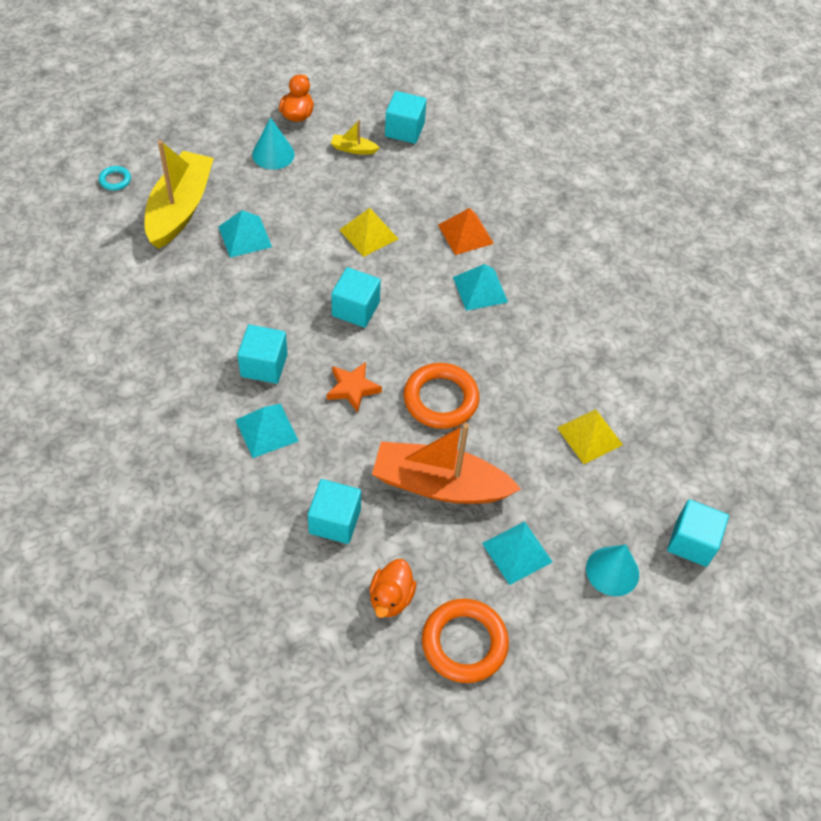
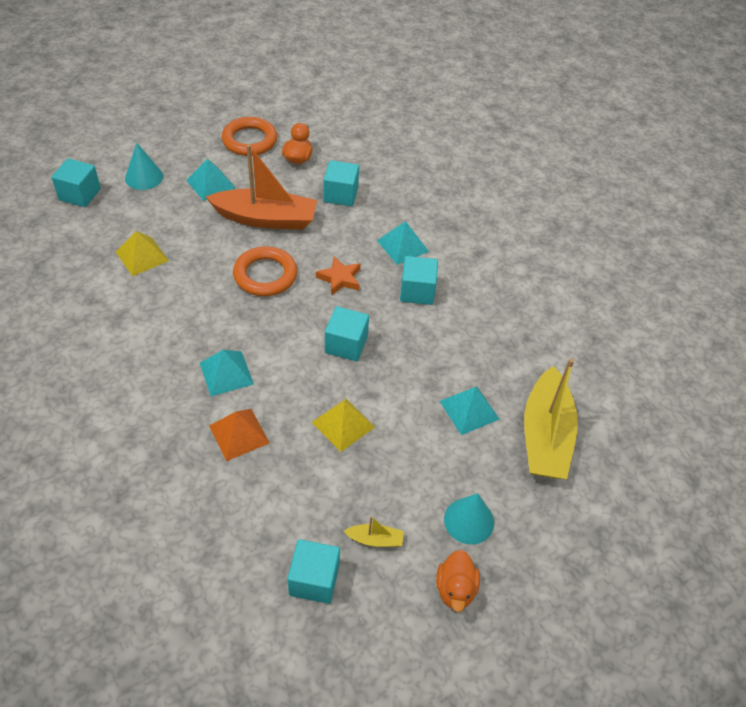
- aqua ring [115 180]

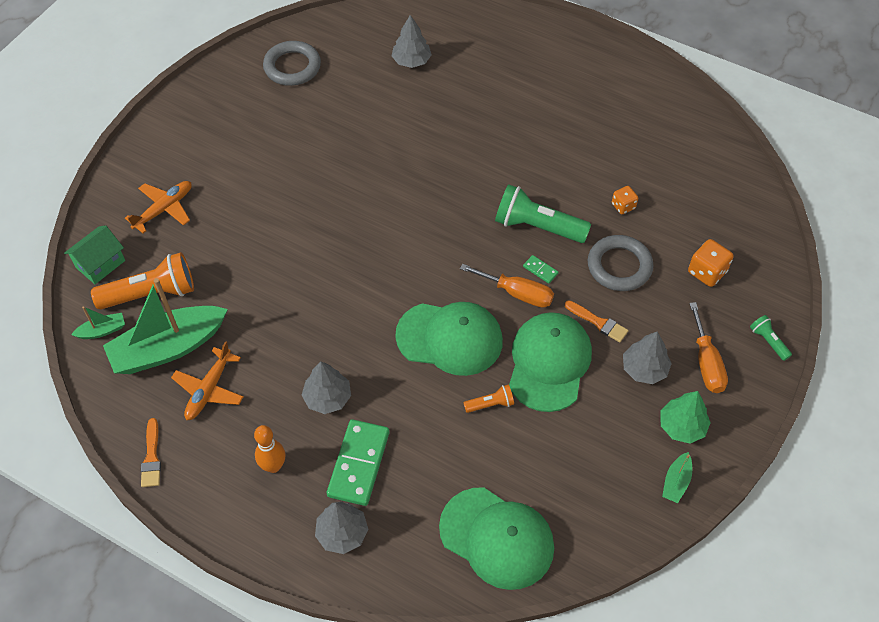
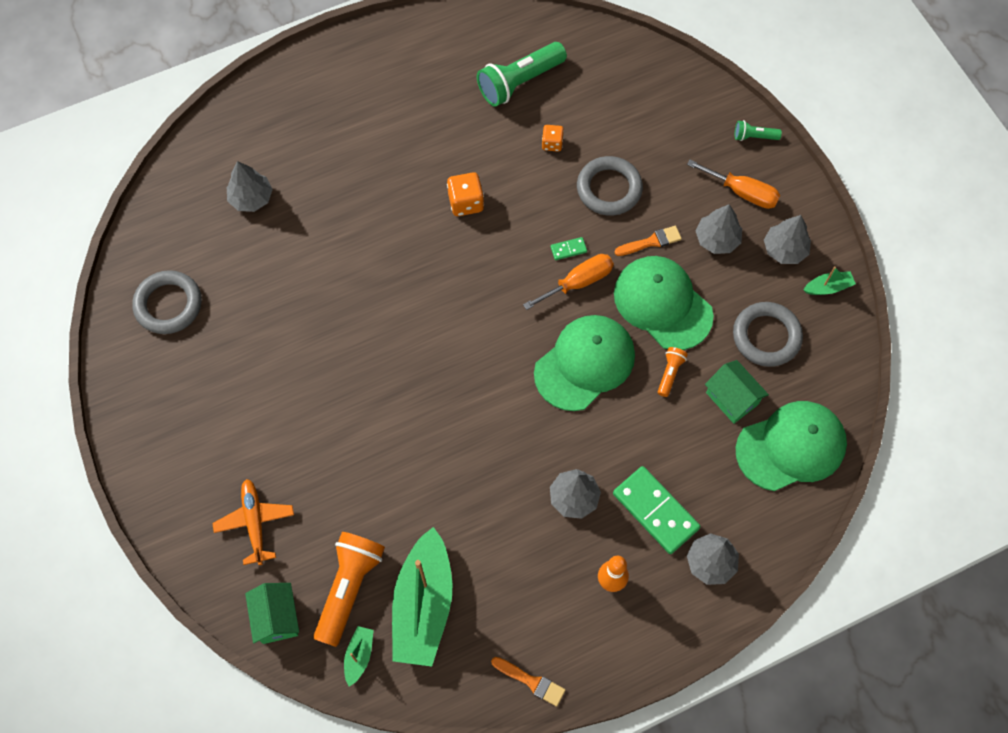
~ orange die [707 272] to [466 202]
~ emerald torch [537 226] to [519 82]
+ emerald cottage [732 398]
+ ash-grey ring [766 336]
~ emerald fir tree [682 426] to ash-grey fir tree [784 249]
~ emerald sailboat [676 482] = [828 287] 75 degrees counterclockwise
- orange aeroplane [209 389]

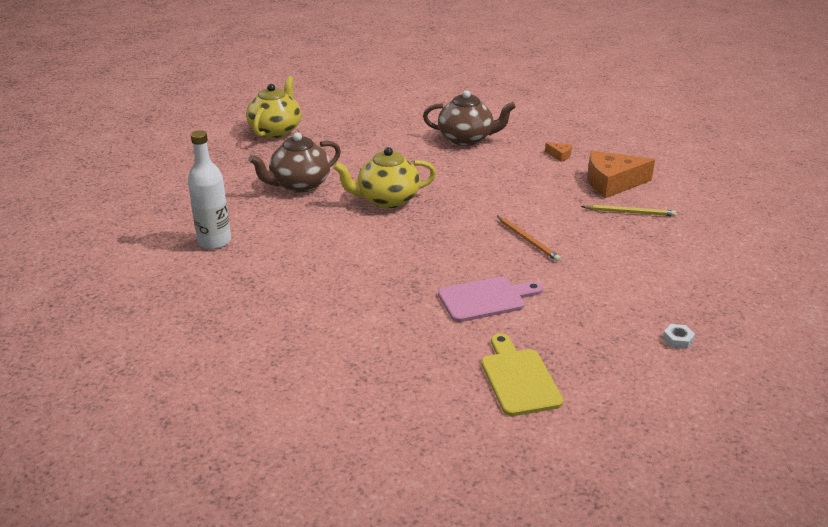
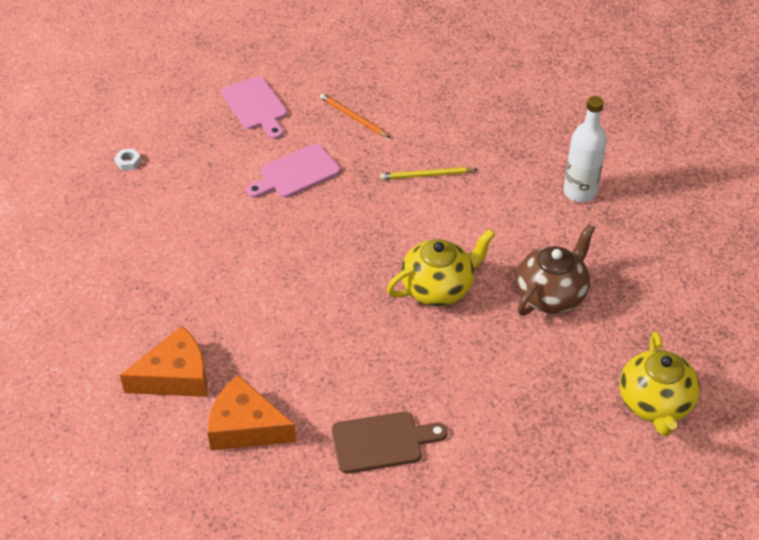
~ orange cheese wedge [560 155] = [245 426] x2.29
~ bright yellow cutting board [518 378] to rosy cutting board [256 106]
~ orange pencil [528 240] to [353 117]
~ dark brown teapot [466 139] to dark brown cutting board [382 442]
~ bright yellow pencil [630 212] to [426 175]

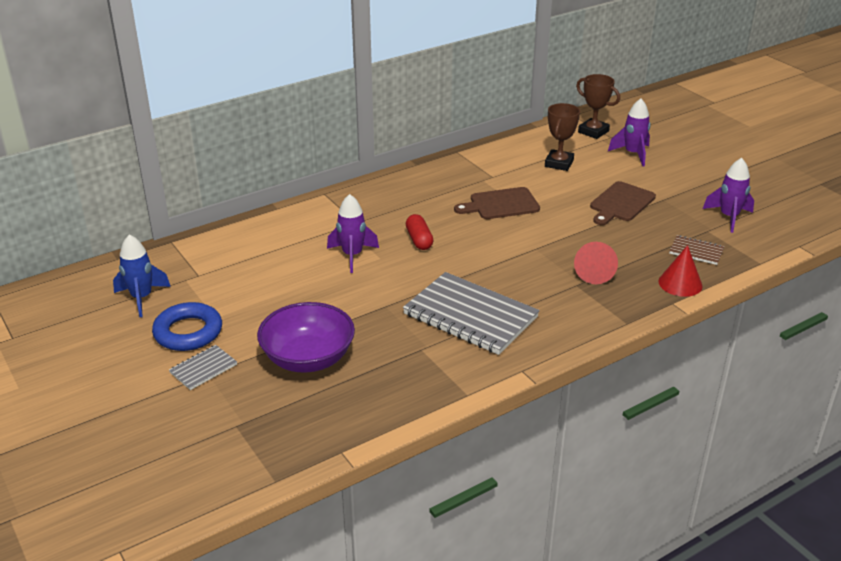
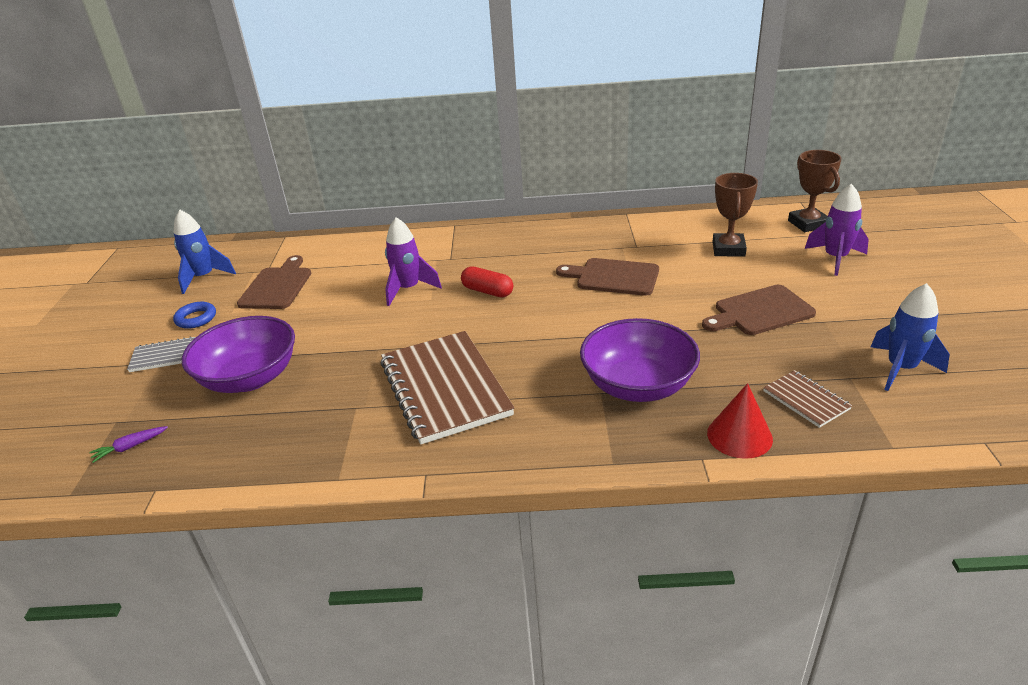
+ purple root vegetable [130 447]
~ royal blue ring [188 332] = [196 318] x0.58
+ dark brown cutting board [277 286]
~ ash-grey exercise book [470 316] to dark brown exercise book [445 388]
~ scarlet capsule [419 240] = [487 291] 75 degrees counterclockwise
~ scarlet cone shape [594 273] to purple deep dish [638 385]
~ dark brown award cup [559 163] = [728 249] 45 degrees counterclockwise
~ purple spaceship [729 217] to royal blue spaceship [901 369]

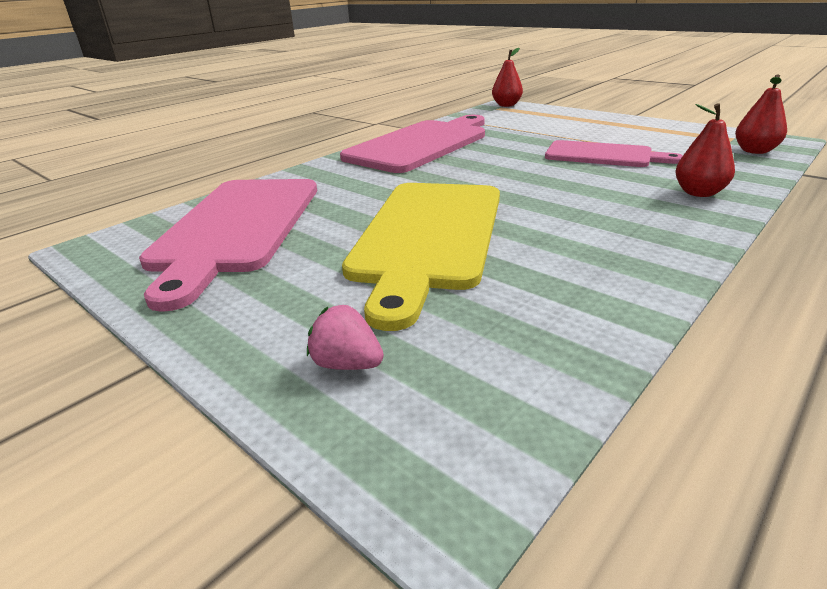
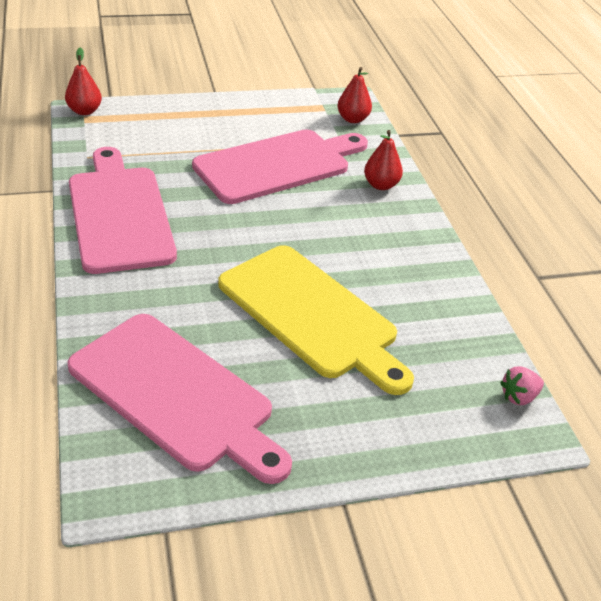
~ rosy cutting board [603 155] = [278 165] x1.65
~ rosy toy strawberry [347 364] to [519 397]

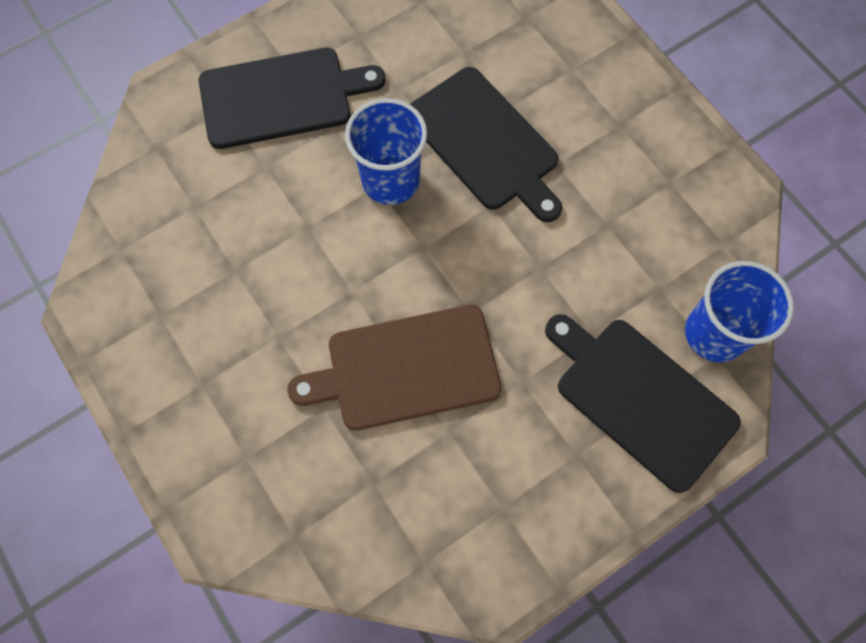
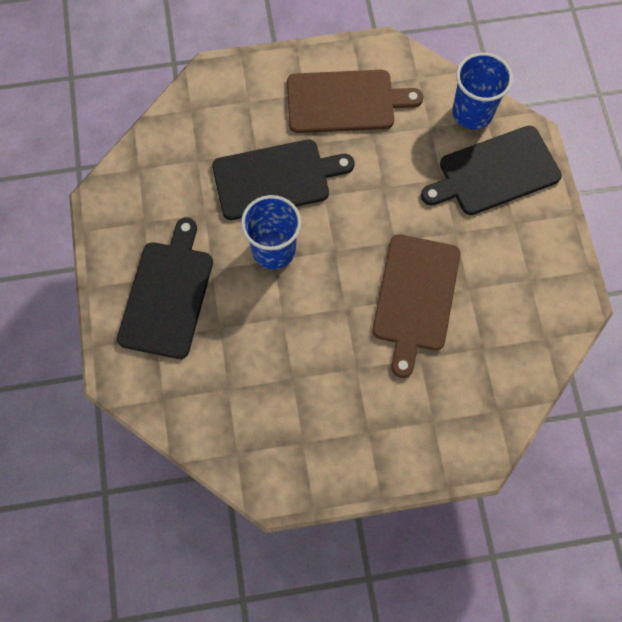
+ dark brown cutting board [345 102]

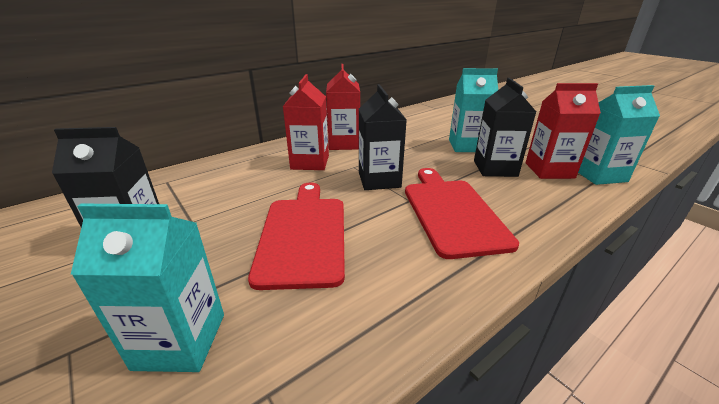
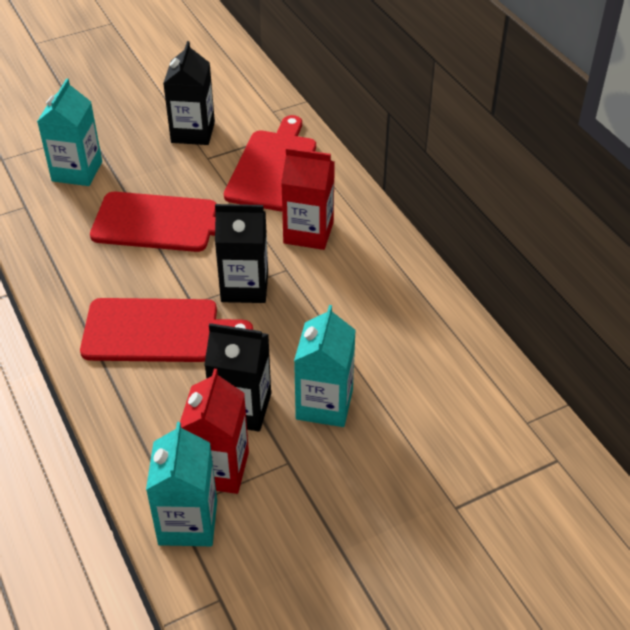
+ scarlet cutting board [272 167]
- scarlet juice carton [344 143]

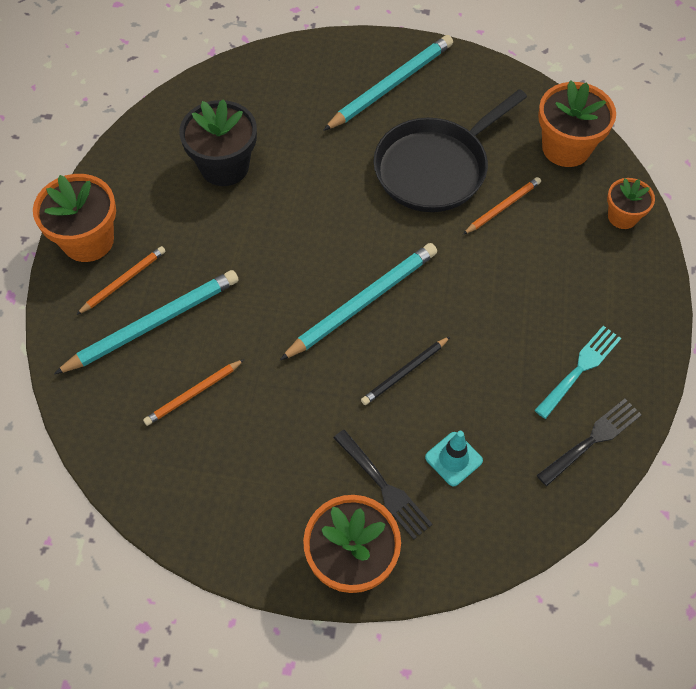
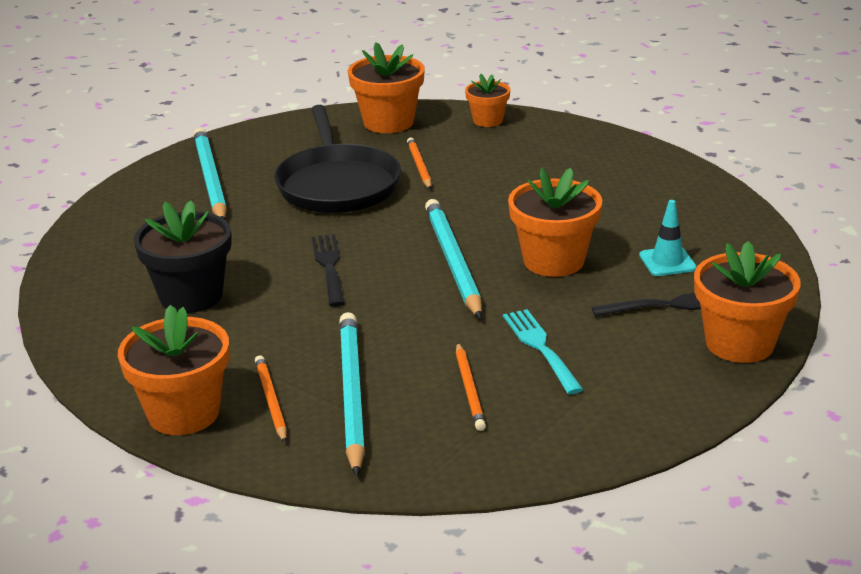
~ black table fork [591 440] to [329 267]
~ aqua table fork [579 370] to [541 348]
~ black pencil [405 372] to orange potted plant [553 261]

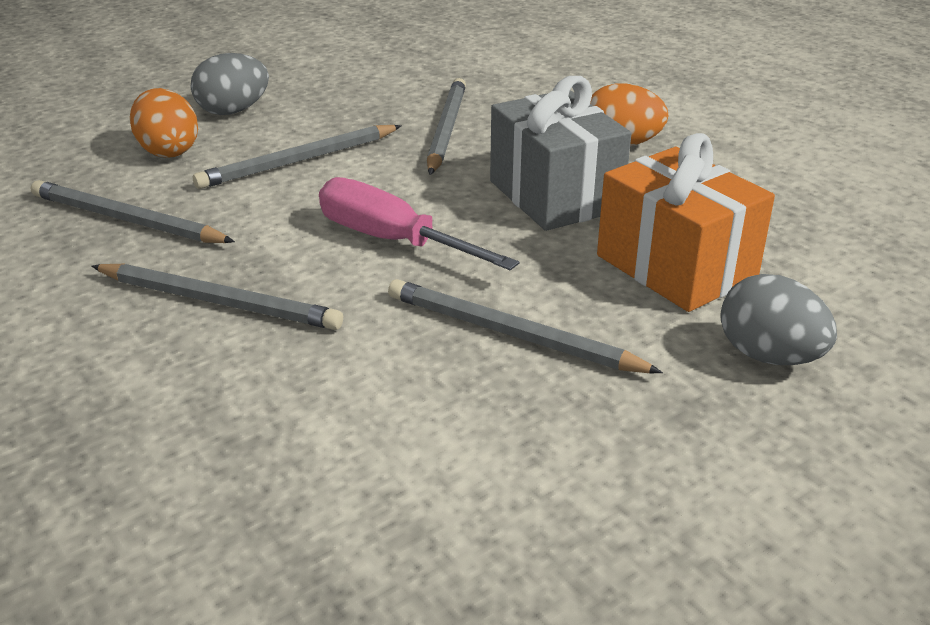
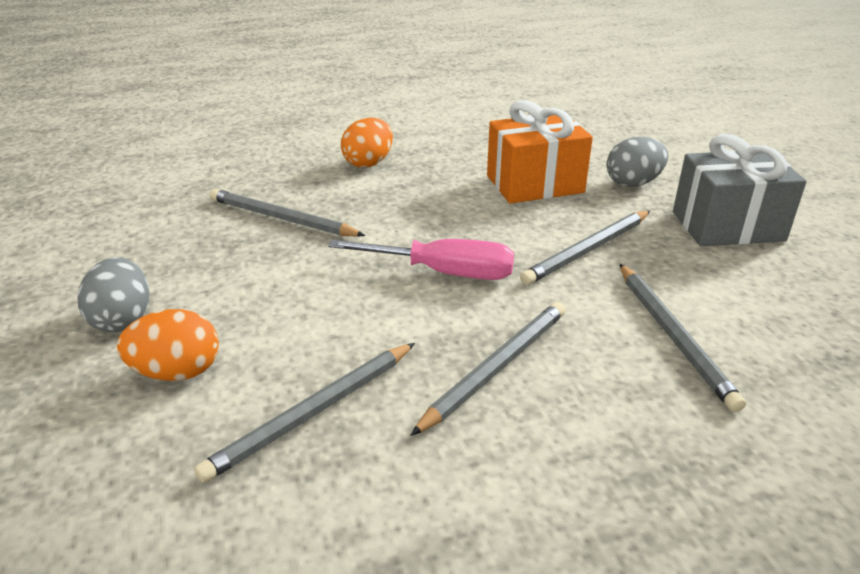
~ rosy screwdriver [391 240] = [445 273] 135 degrees counterclockwise
~ ash-grey pencil [299 161] to [673 336]
~ ash-grey present [555 196] to [727 226]

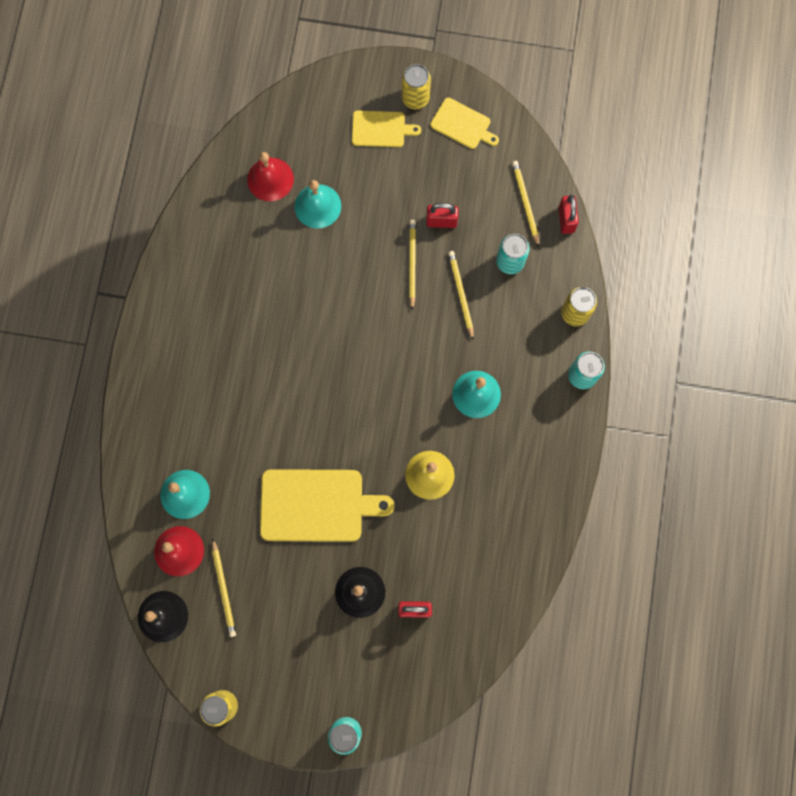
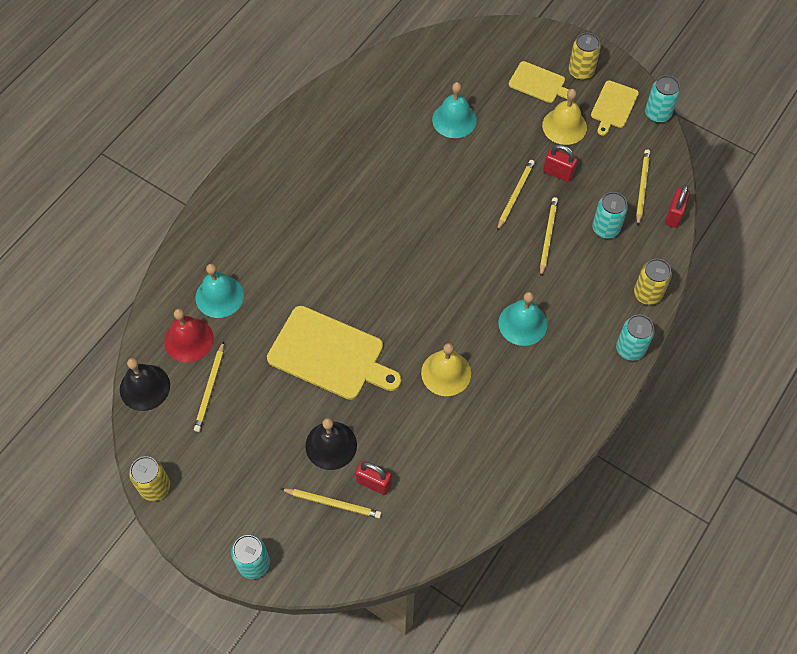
+ bright yellow pencil [333 503]
+ bright yellow school bell [564 126]
~ bright yellow cutting board [462 125] = [613 106] 60 degrees clockwise
+ aqua can [657 114]
- scarlet school bell [270 179]

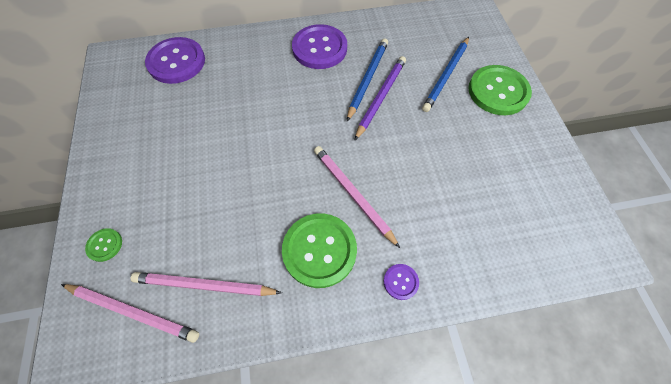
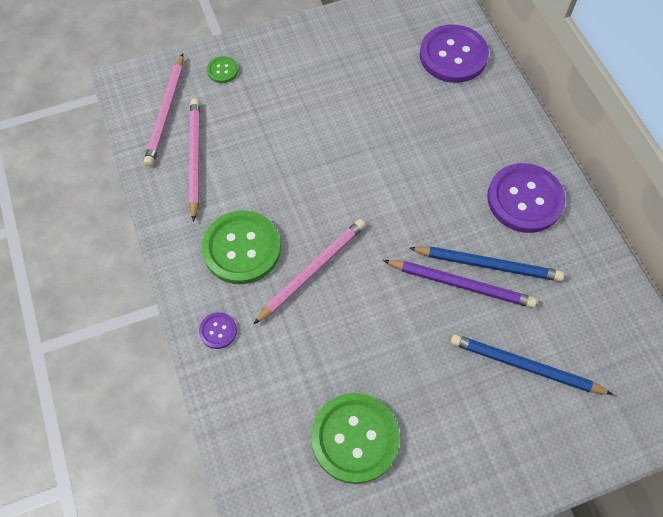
~ emerald shirt button [498 91] to [355 438]

